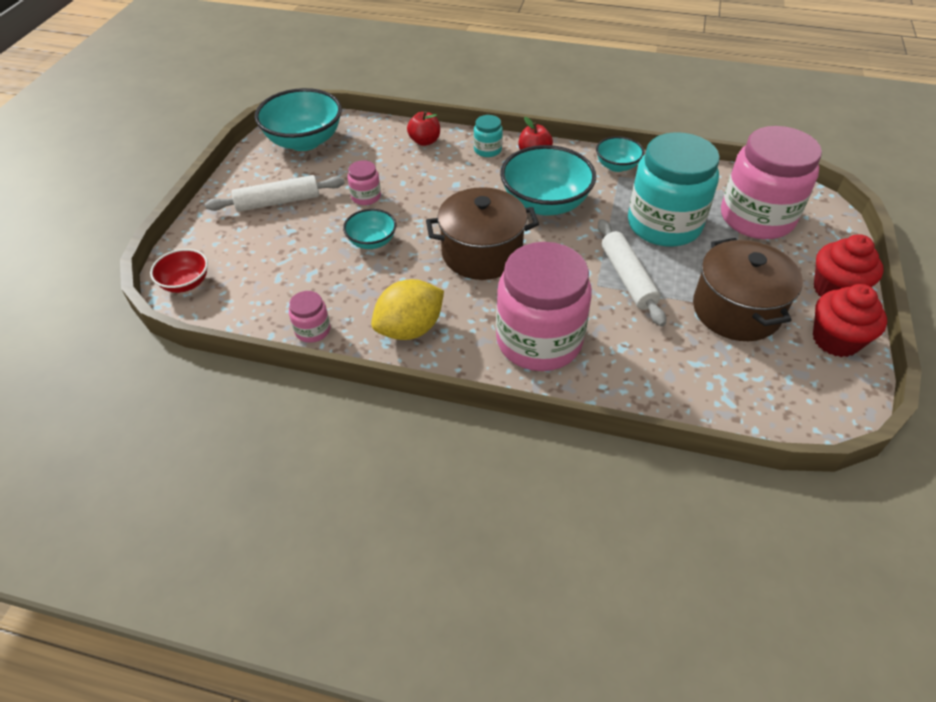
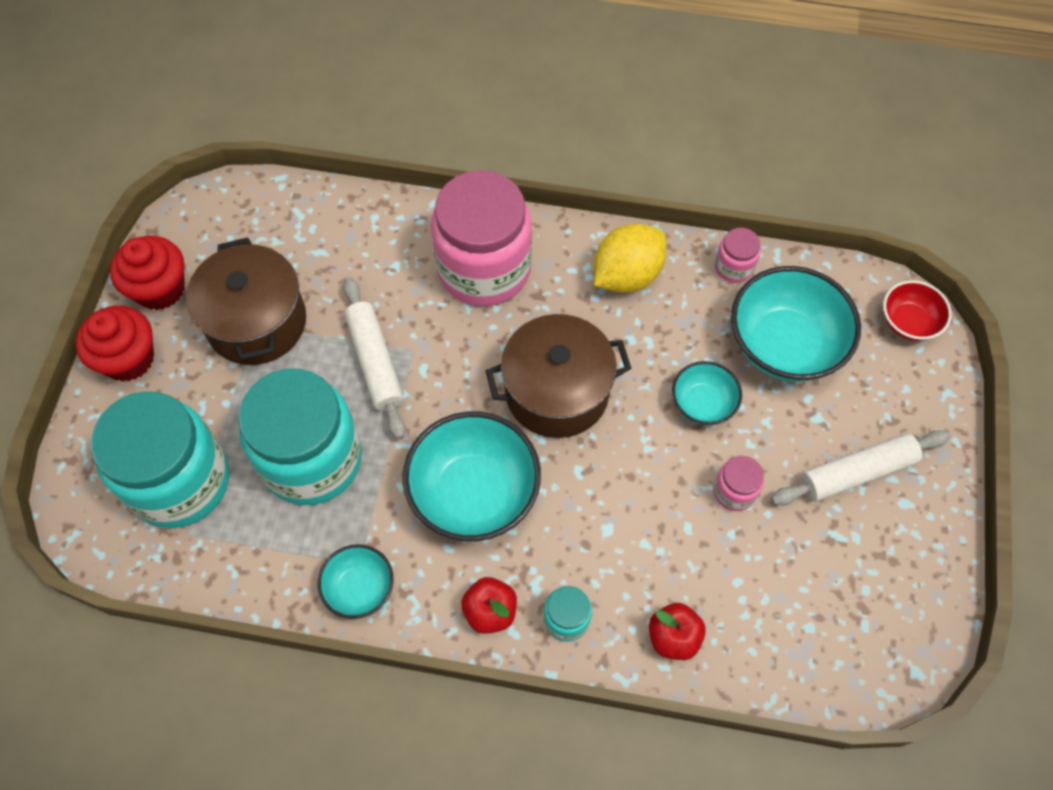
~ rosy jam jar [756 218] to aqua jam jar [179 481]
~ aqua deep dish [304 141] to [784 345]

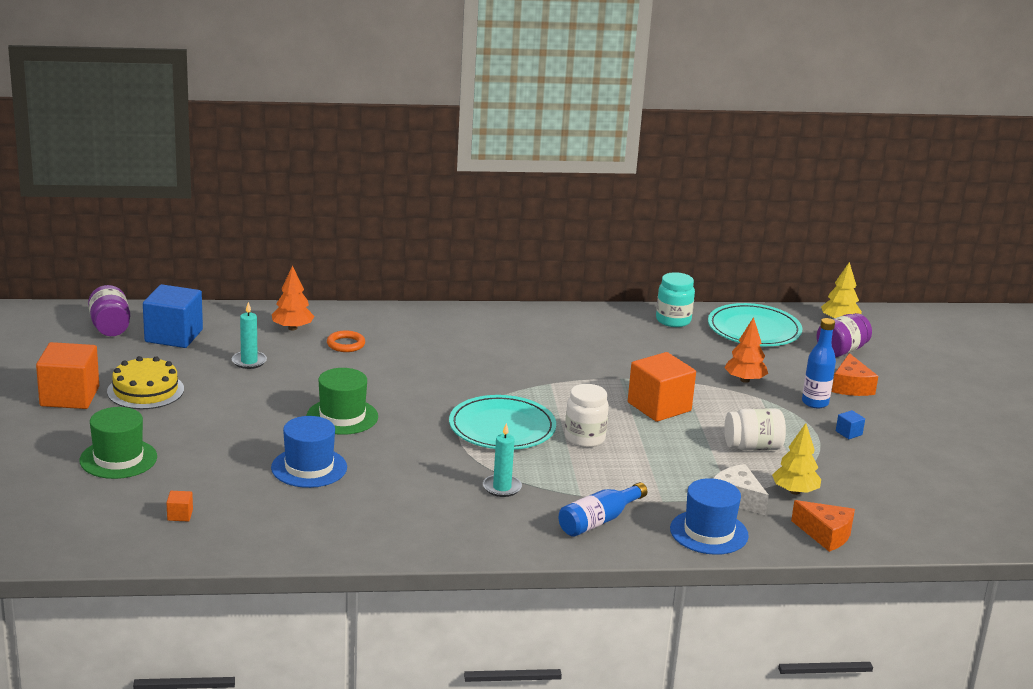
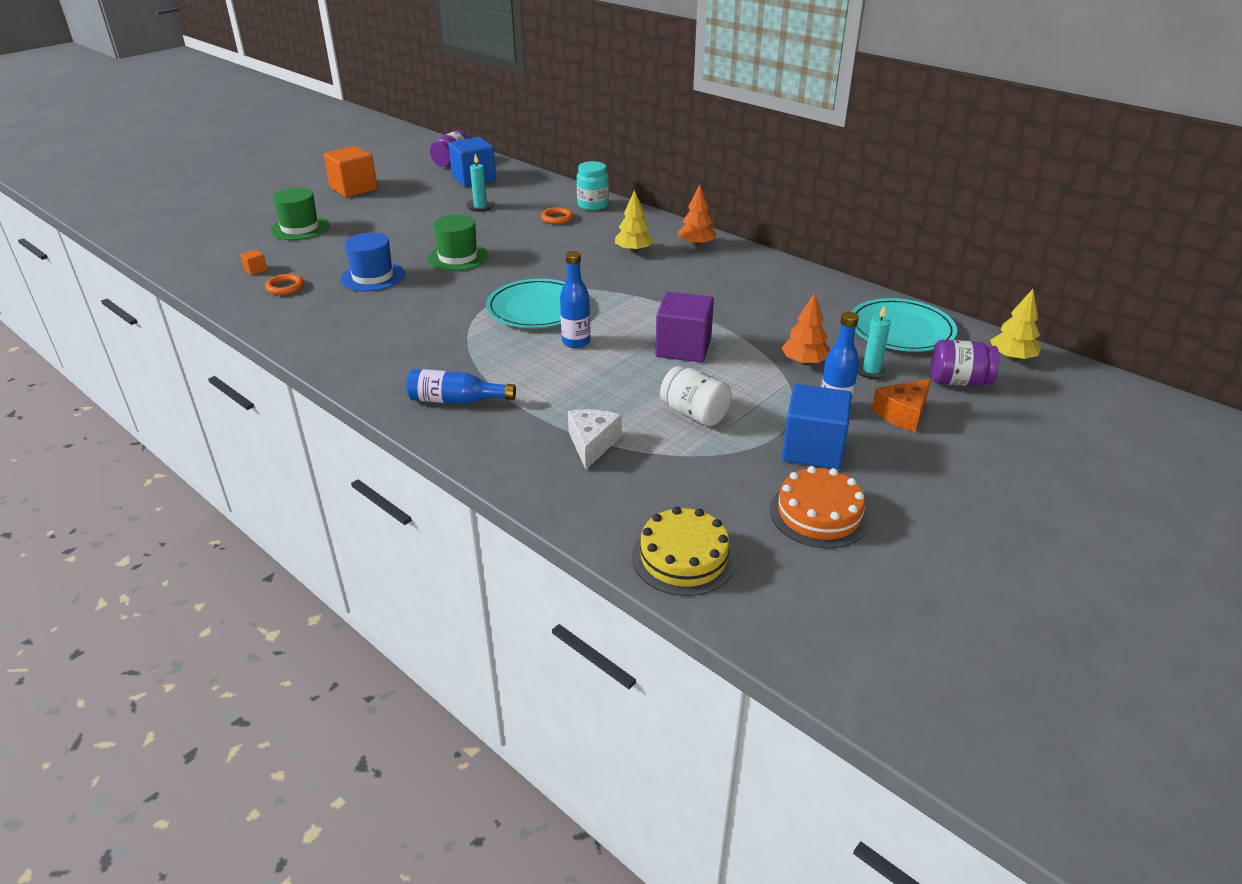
+ orange ring [285 287]
~ white jam jar [584 438] to royal blue flask [576 342]
~ aqua jam jar [673 320] to [593 205]
~ bright yellow fir tree [795 491] to [633 251]
~ bright yellow gateau [145 390] to [683 557]
~ orange cube [659 407] to purple cube [683 348]
~ orange fir tree [292 328] to [696 245]
+ orange gateau [819 514]
~ royal blue cube [848 433] = [813 449] x2.44
~ aqua wax candle [502 487] to [871 370]
- royal blue tall hat [709 532]
- orange cheese wedge [825 534]

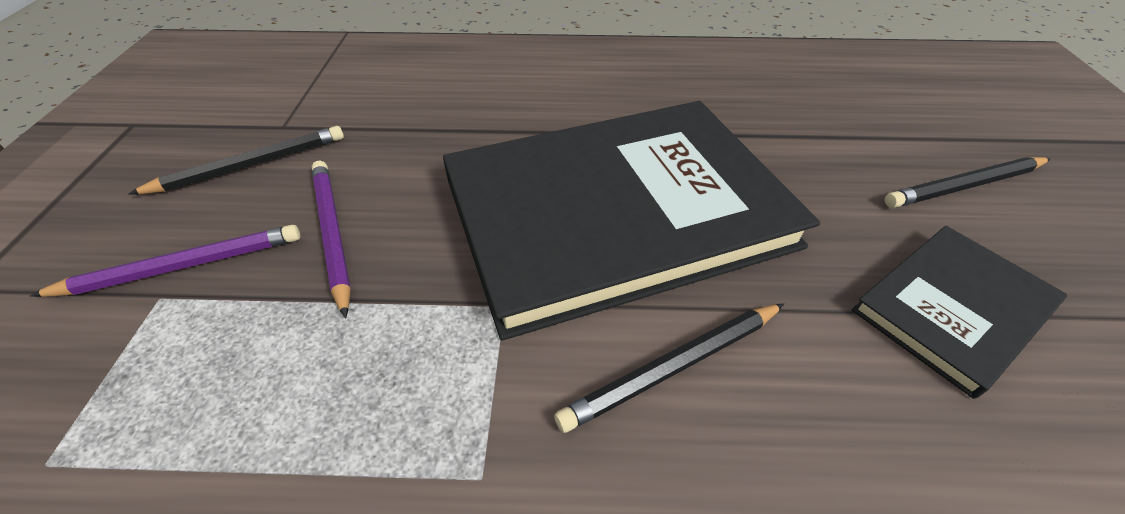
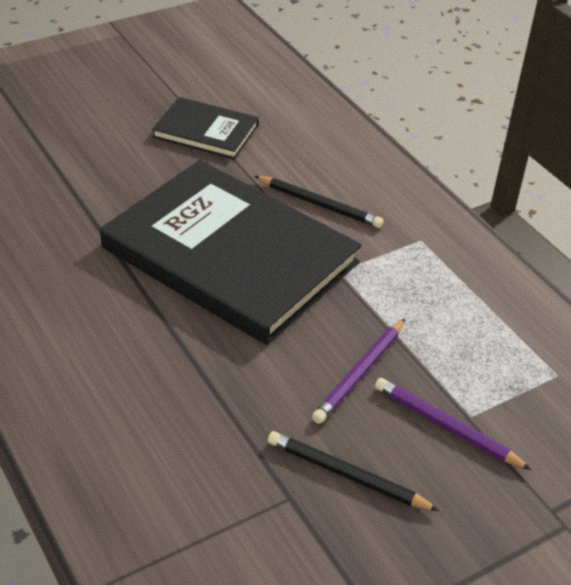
- black pencil [964 186]

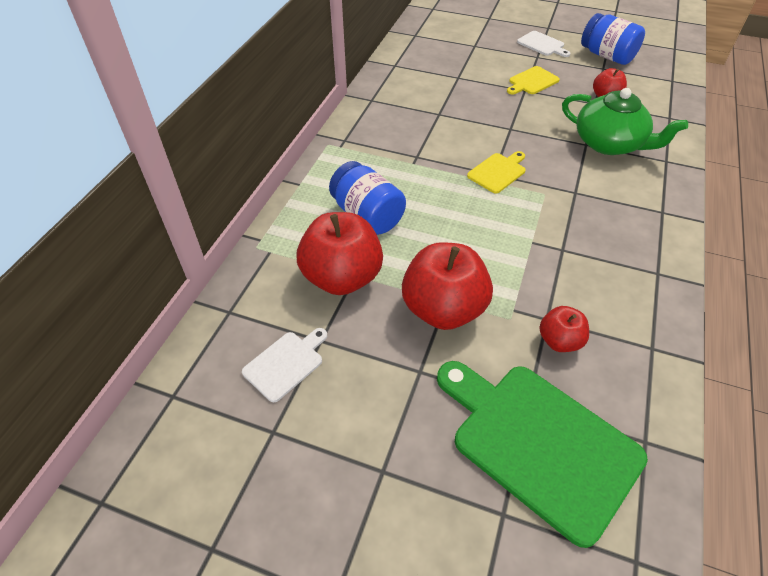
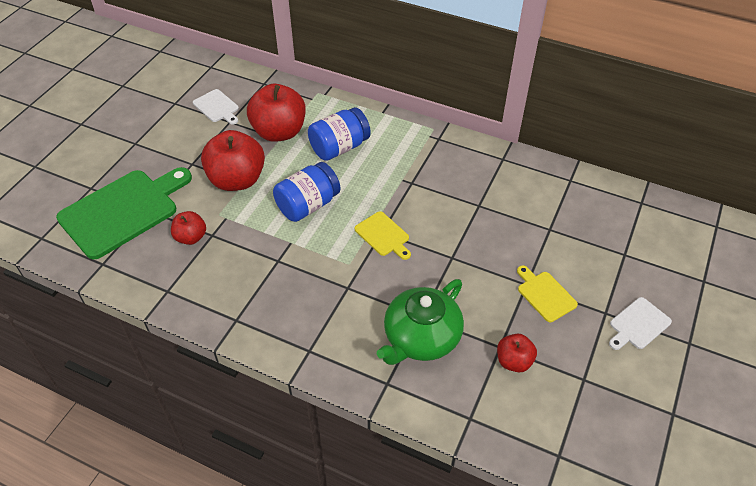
~ royal blue jam jar [607 56] to [308 205]

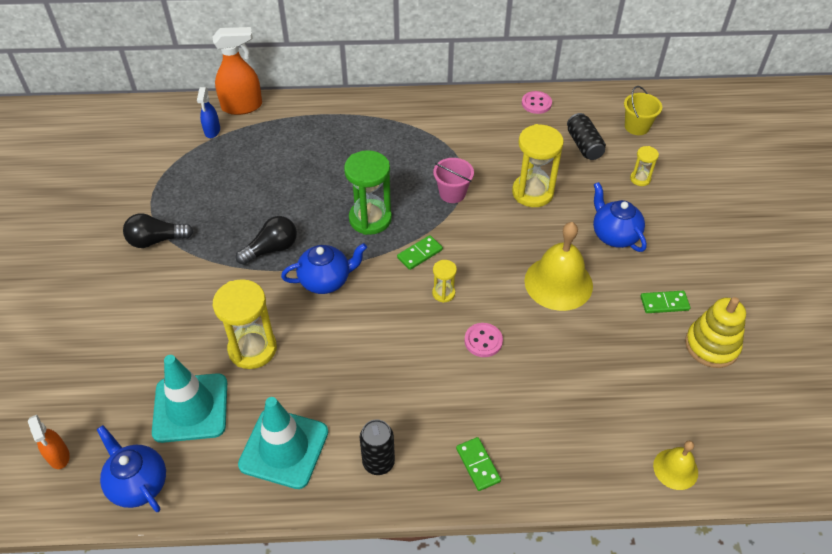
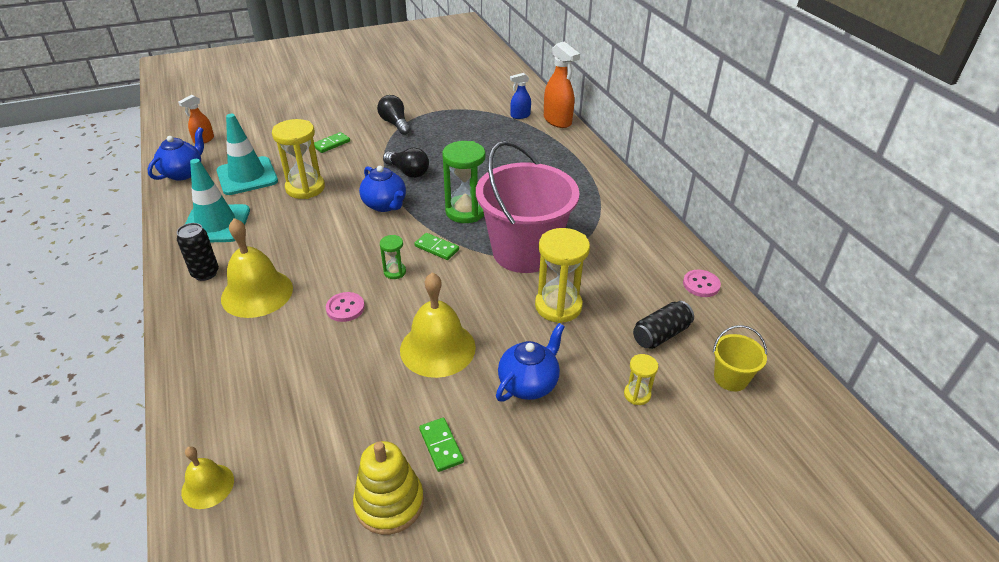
+ bright yellow school bell [257 293]
~ emerald domino tile [478 465] to [331 144]
~ bright yellow sandglass [443 293] to emerald sandglass [394 272]
~ rosy pail [452 193] = [524 252] x2.35

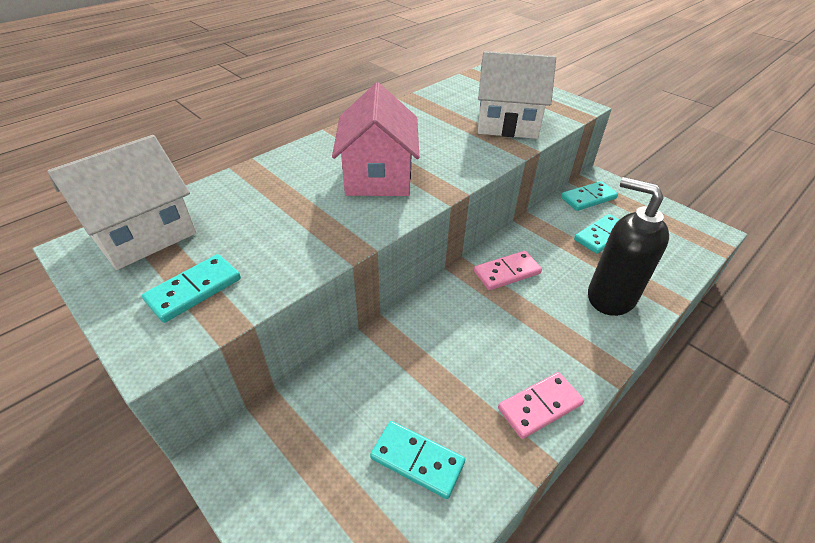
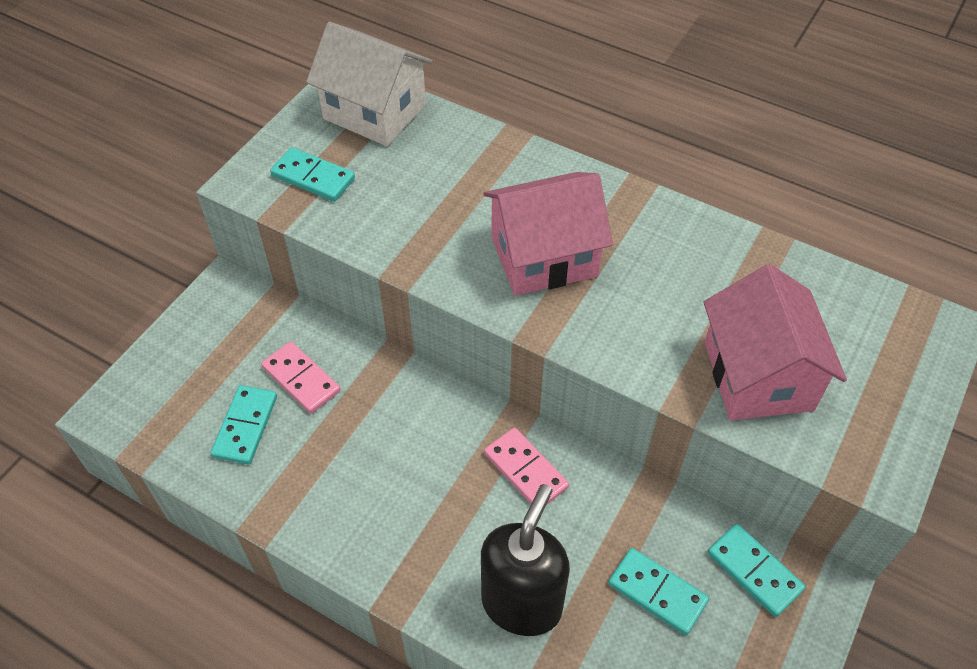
~ rosy domino tile [539 406] to [301 379]
~ white cottage [507 123] to rosy cottage [758 375]

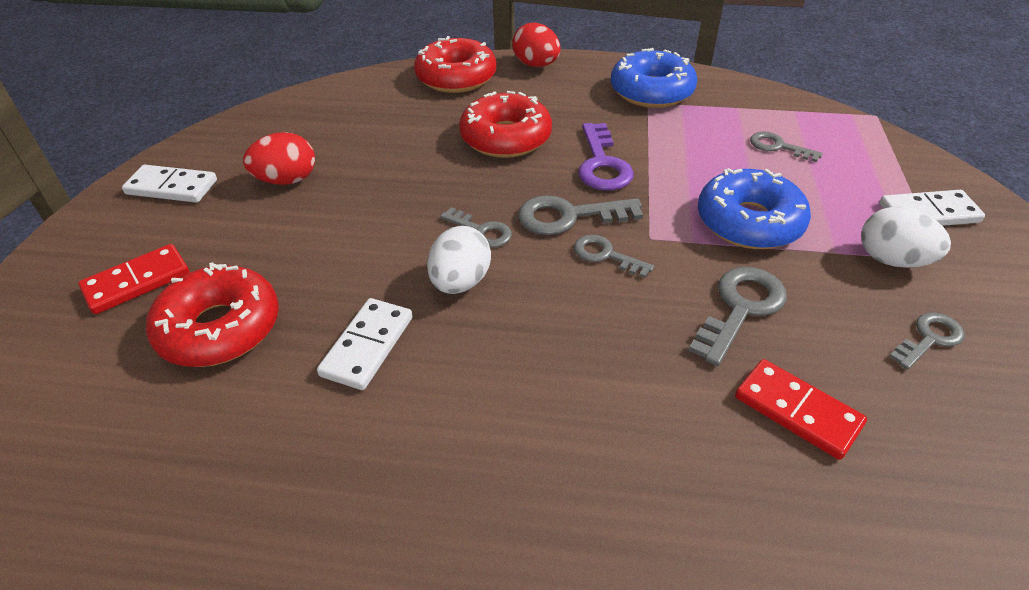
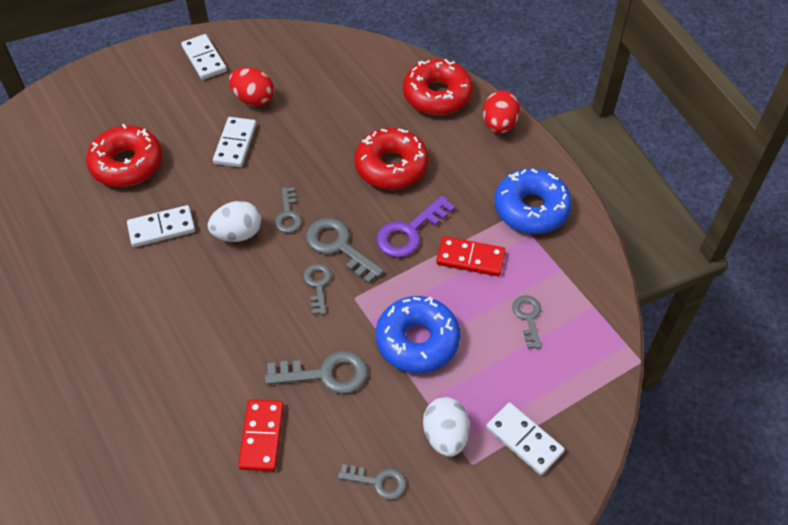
+ white domino tile [235 144]
~ scarlet domino tile [137 282] to [470 258]

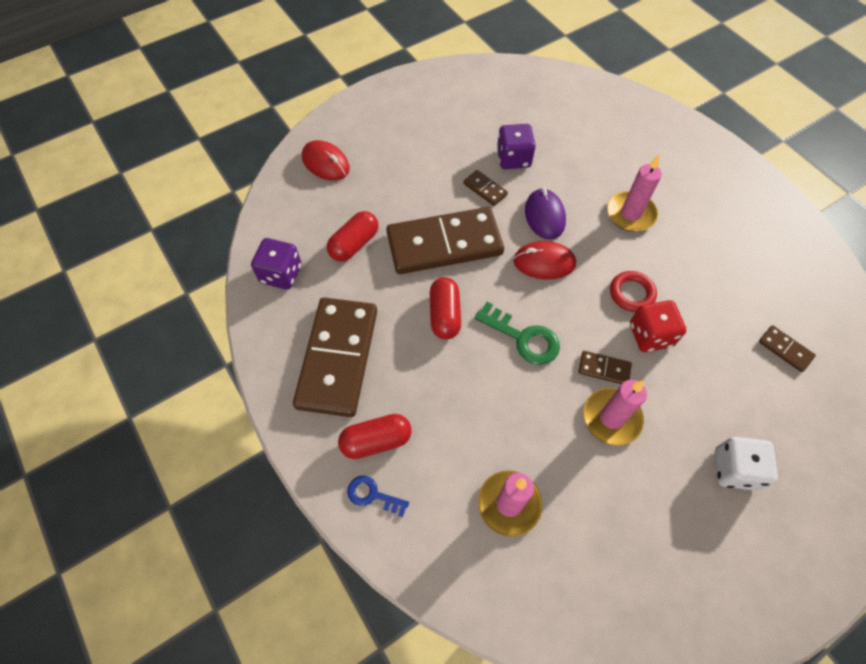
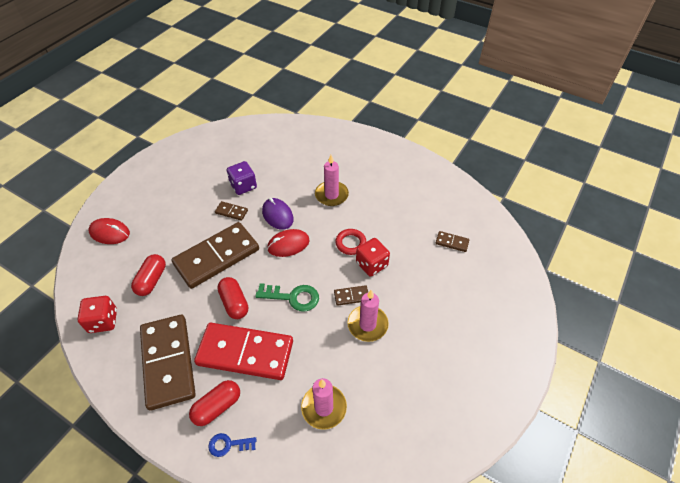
~ purple die [281 274] to scarlet die [103 321]
+ scarlet domino tile [245 352]
- white die [734 469]

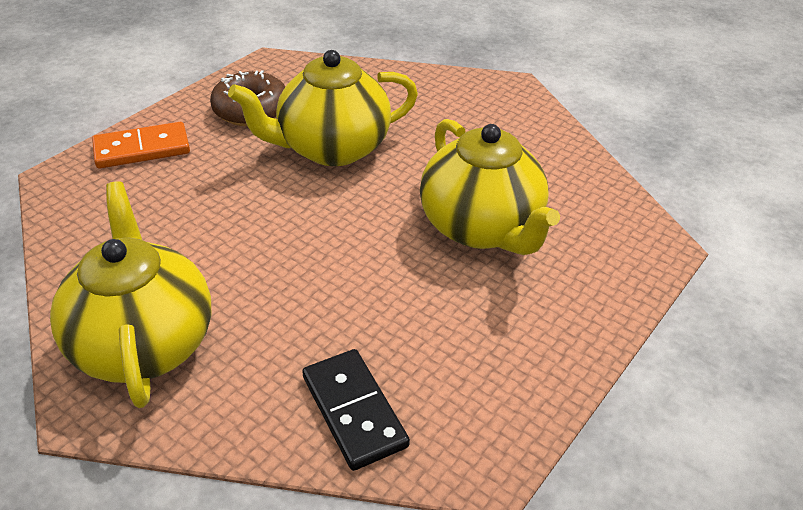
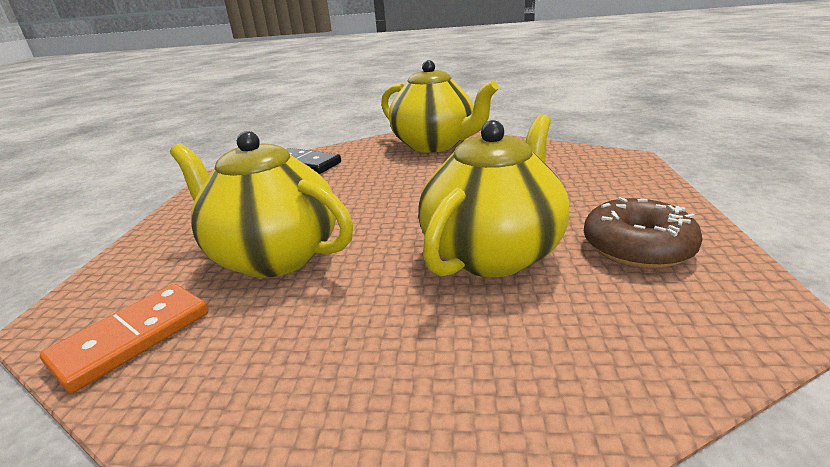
~ orange domino tile [142 149] to [132 338]

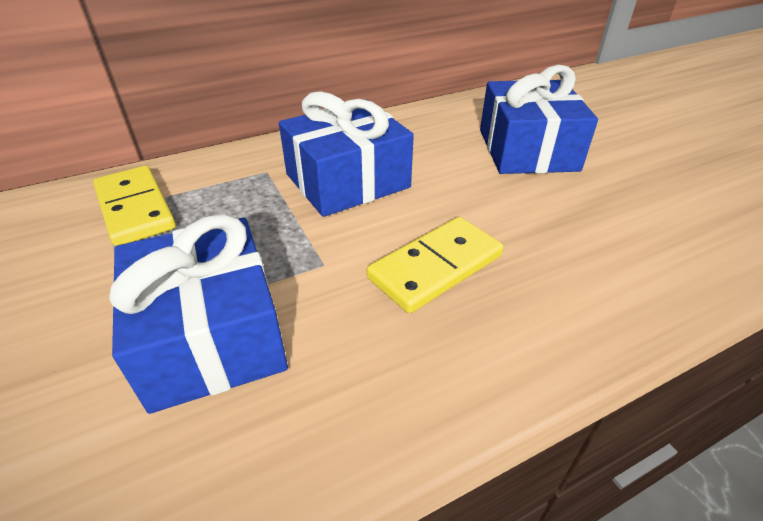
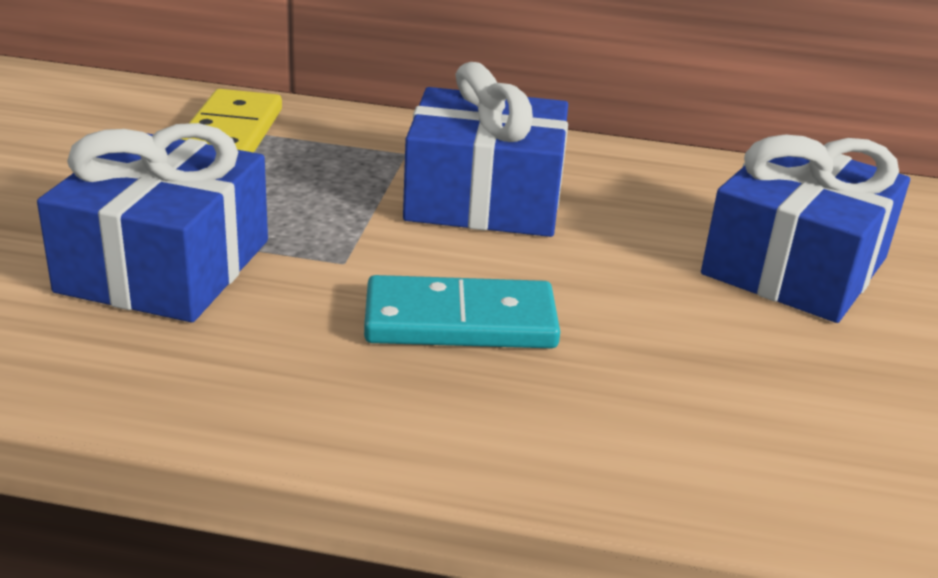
~ bright yellow domino tile [436 267] to aqua domino tile [460 321]

